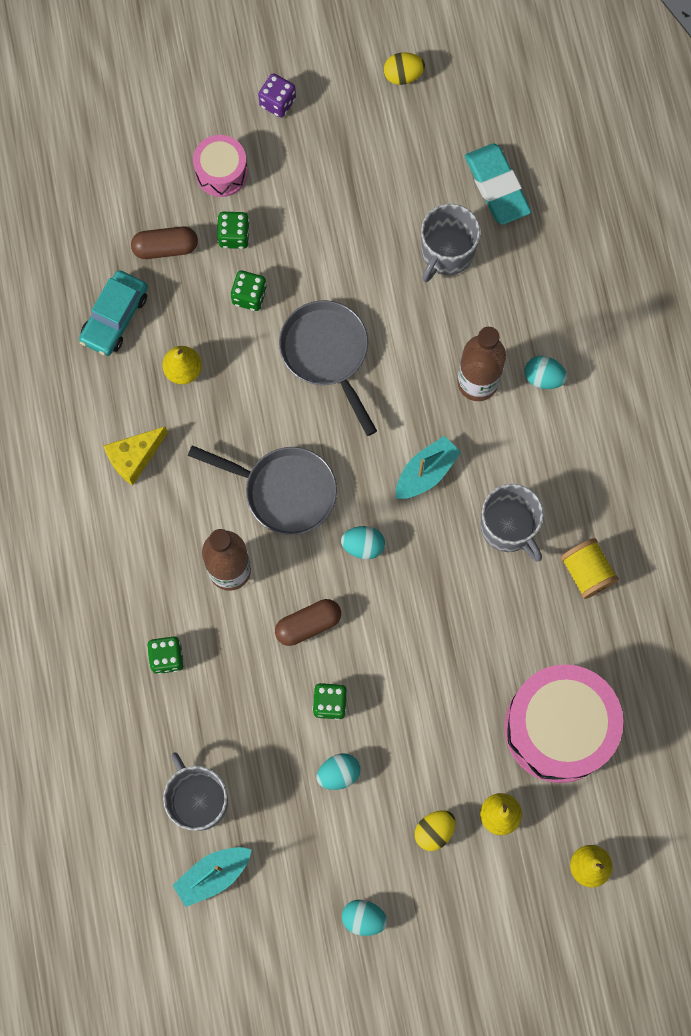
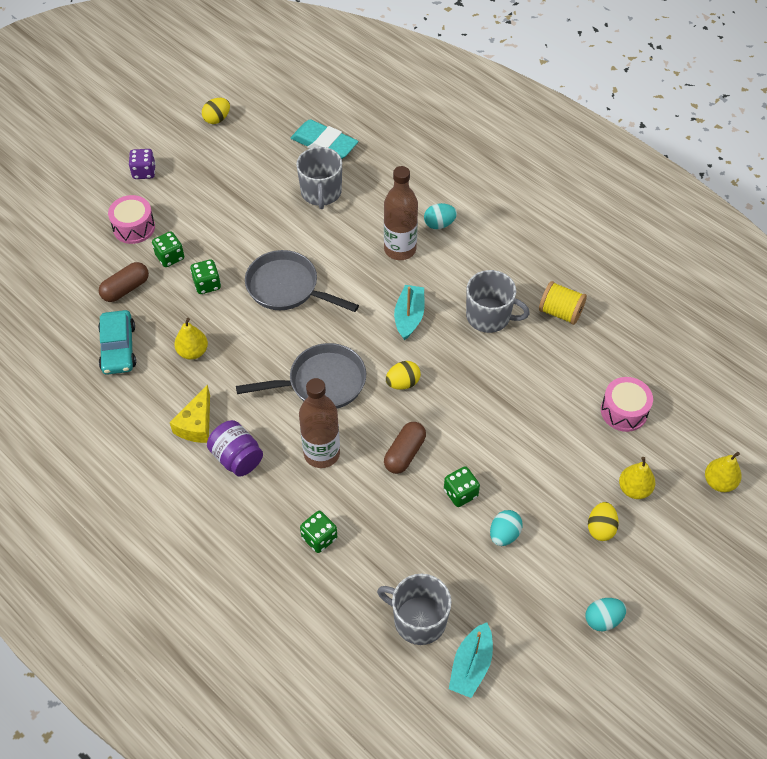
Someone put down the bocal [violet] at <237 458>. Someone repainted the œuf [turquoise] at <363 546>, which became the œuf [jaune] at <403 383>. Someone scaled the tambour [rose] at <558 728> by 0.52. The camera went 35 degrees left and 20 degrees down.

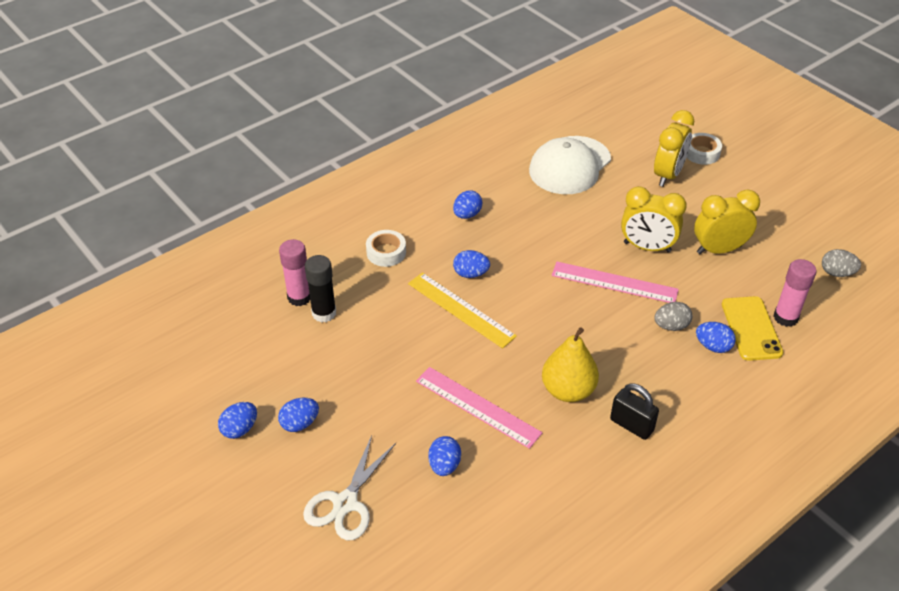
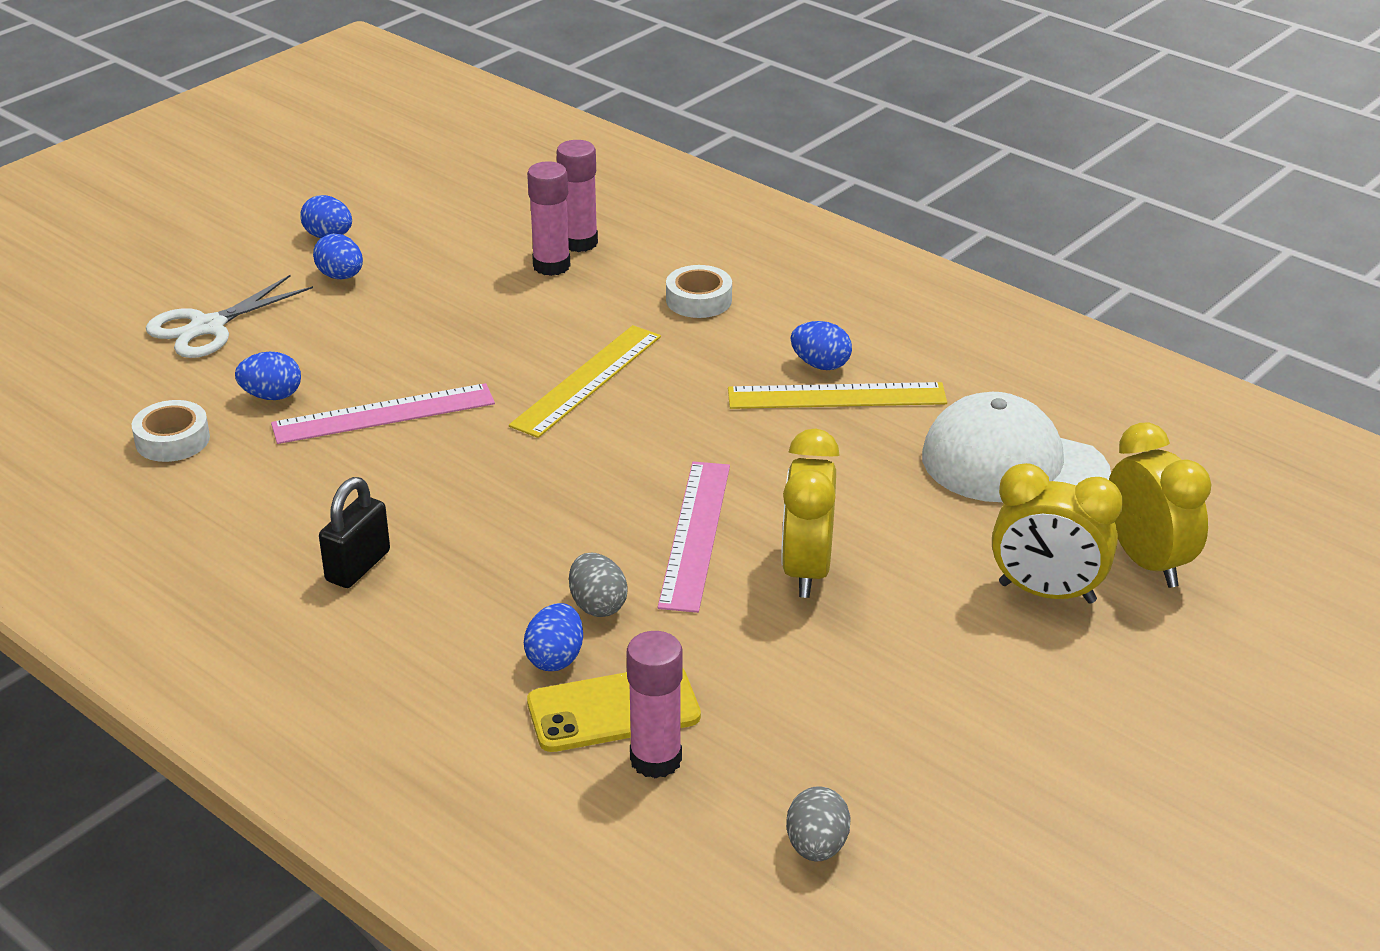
Someone took away the œuf [bleu] at <471 274>. Someone took away the poire [jaune] at <568 390>. Someone put down the règle [jaune] at <836 396>. Someone carried the ruban adhésif [blanc] from <701 153> to <172 440>. Someone carried the réveil [jaune] from <718 249> to <1147 562>. Someone repainted the bâton de colle [noir] at <324 313>, which became the bâton de colle [rose] at <551 266>. Someone rotated the ciseaux [blanc] at <345 503> by 60 degrees counterclockwise. Someone rotated the règle [rose] at <477 407> by 45 degrees clockwise. The camera went 80 degrees right and 10 degrees down.

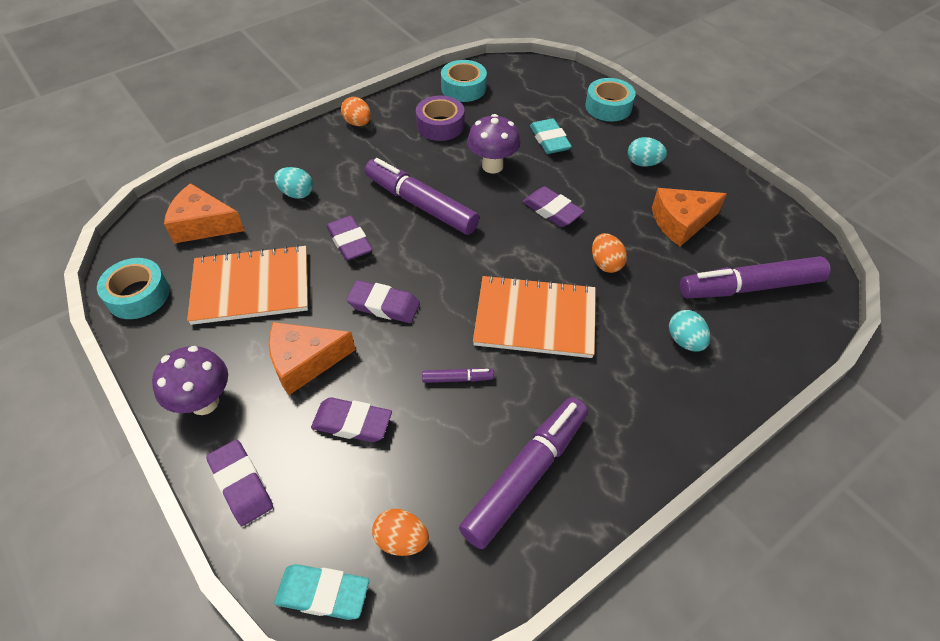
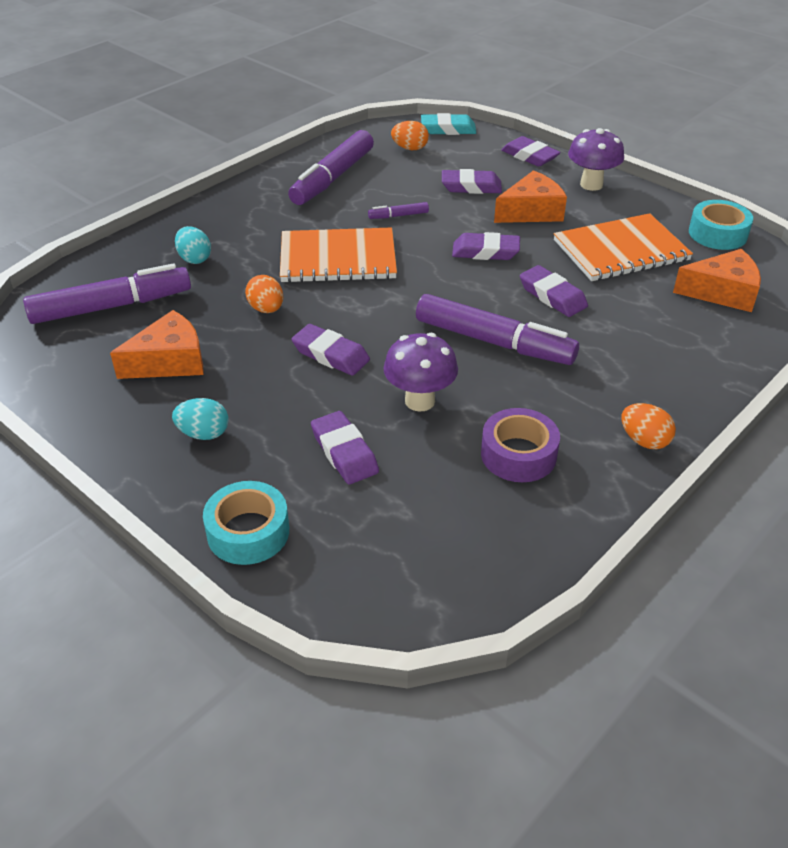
Someone took away the œuf [turquoise] at <297 193>. Someone took away the ruban adhésif [turquoise] at <463 88>. Someone repainted the gomme [turquoise] at <549 140>, which became the gomme [violet] at <344 452>. The camera went 170 degrees right and 10 degrees down.

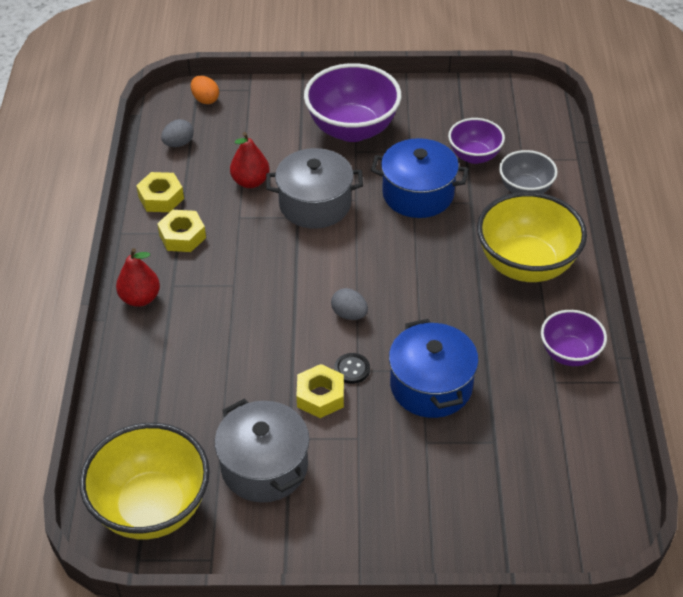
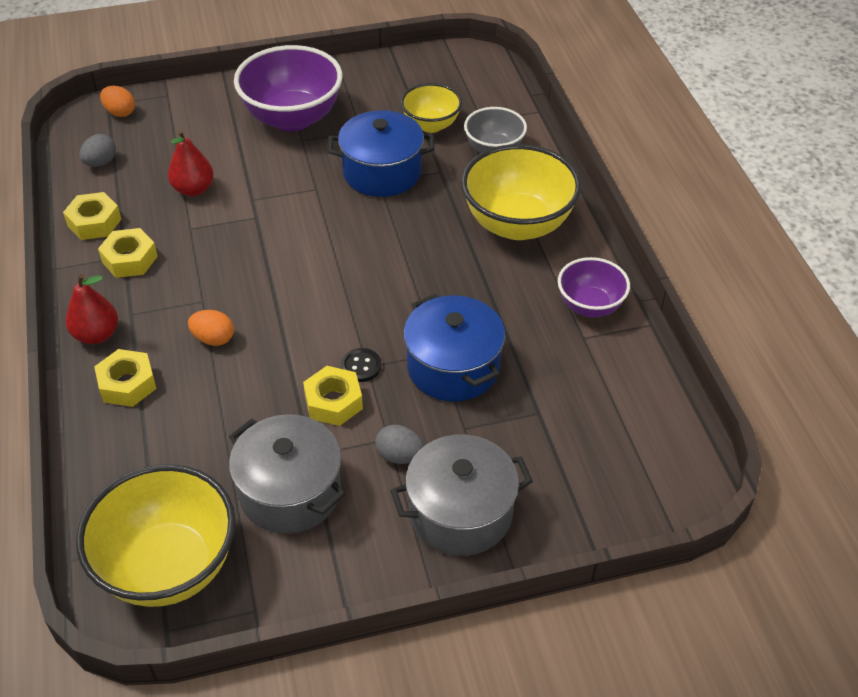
Someone put down the écrou [jaune] at <127 384>. Someone put down the œuf [orange] at <213 339>. Someone carried the marmite [gris] from <315 204> to <460 513>. Someone carried the œuf [gris] from <349 314> to <399 456>. Someone repainted the bol [violet] at <474 156>, which became the bol [jaune] at <431 125>. The camera went 15 degrees left and 0 degrees up.

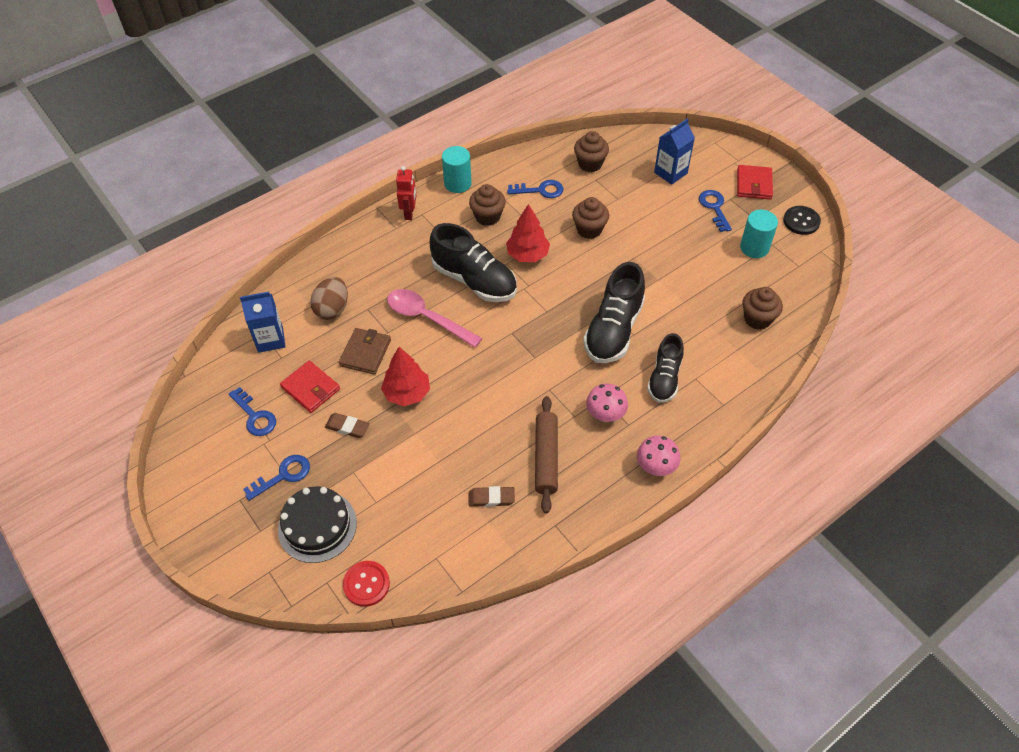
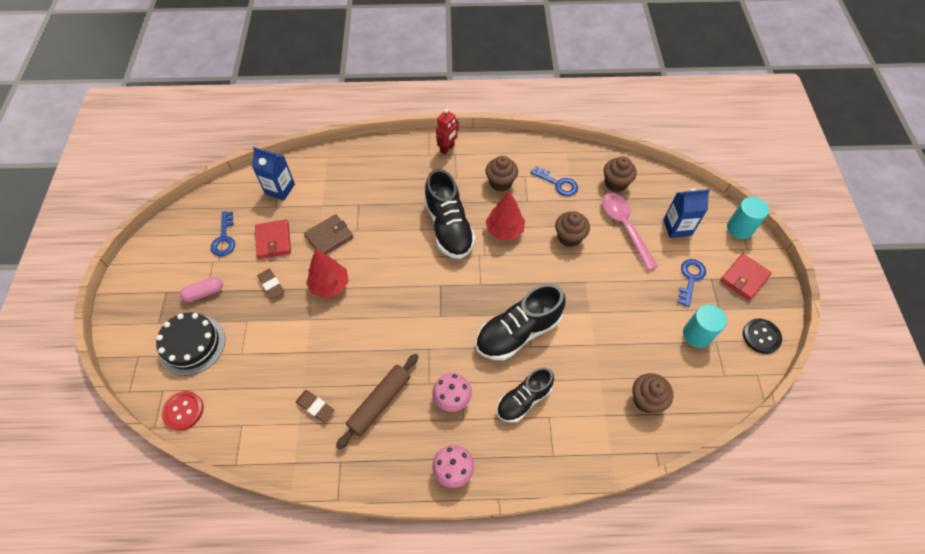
Someone took away the œuf [marron] at <332 309>. Someone carried the cuillère [rose] from <427 318> to <624 227>. Someone carried the cylindre [turquoise] from <457 183> to <739 228>. Someone swapped the clé [bleu] at <283 475> for the gélule [rose] at <204 293>. The camera went 35 degrees right and 5 degrees up.

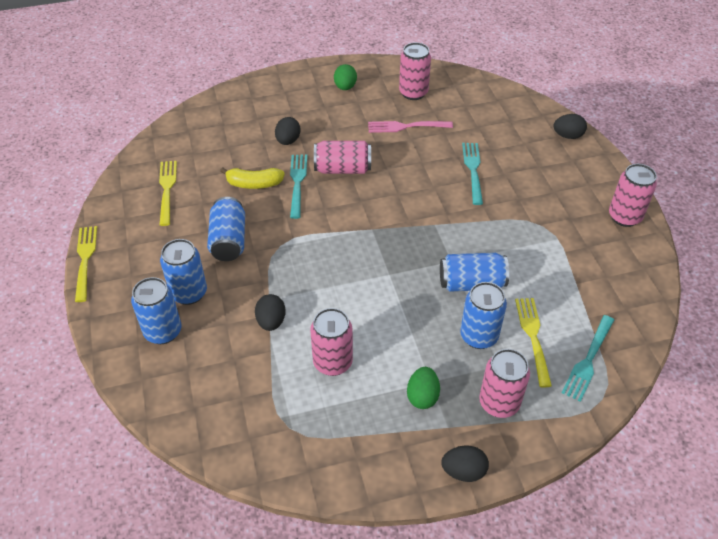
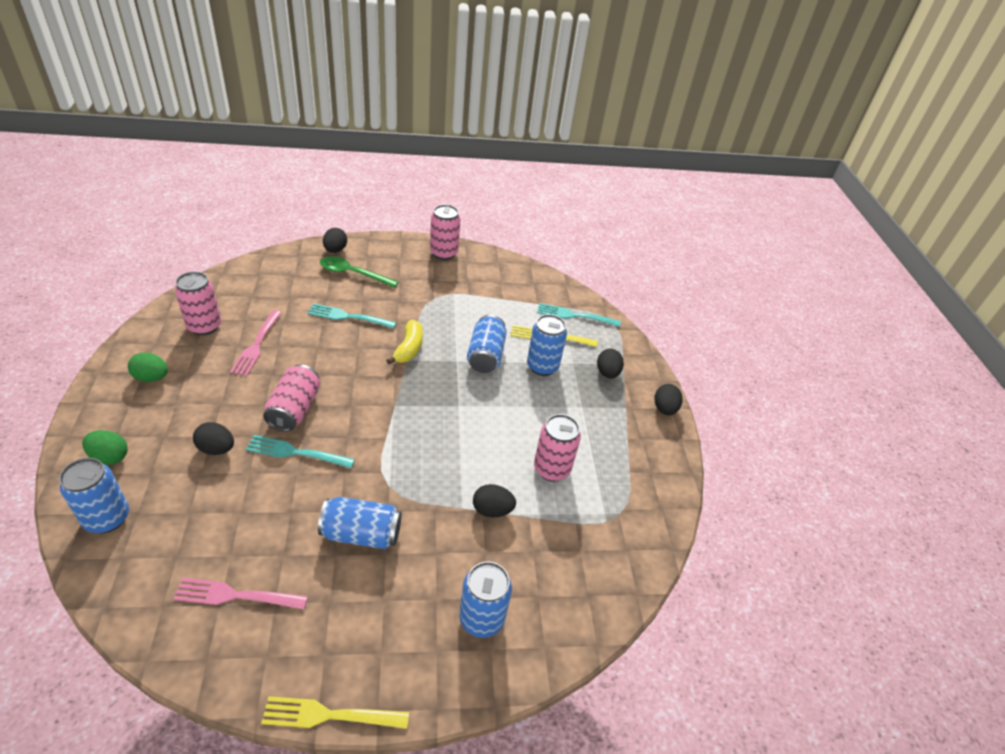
Someone put down the cuillère [vert] at <353 274>. Someone carried the canette [bleu] from <189 293> to <107 518>. Someone carried the banane [jaune] from <254 184> to <409 348>. Someone carried the œuf [vert] from <422 396> to <110 457>. Someone swapped the canette [rose] at <499 403> for the œuf [noir] at <607 373>. Someone repainted the fourchette [jaune] at <167 190>, which became the fourchette [rose] at <237 595>. Someone rotated the fourchette [turquoise] at <588 359> by 150 degrees clockwise. The camera went 85 degrees left and 5 degrees down.

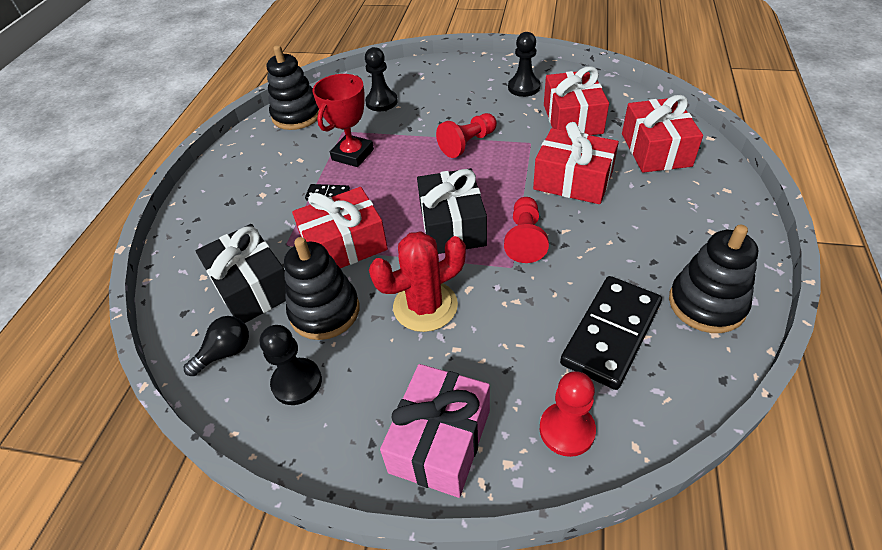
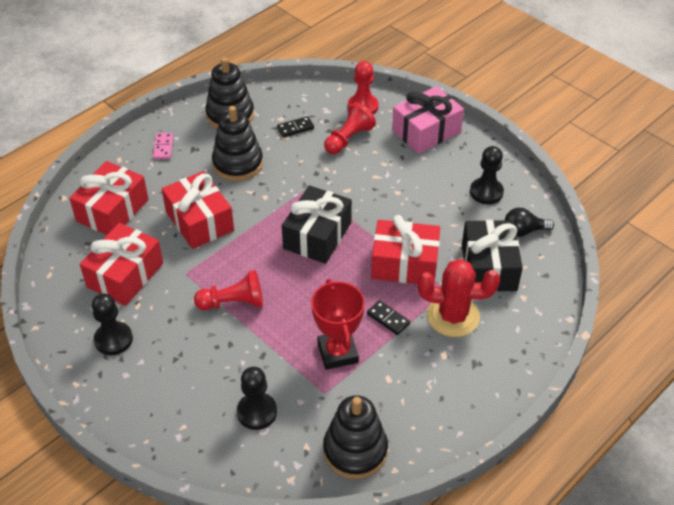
Someone put down the domino [rose] at <163 147>. Someone carried the jouet à empiler [noir] from <325 311> to <238 163>. Someone carried the cactus [rouge] from <425 306> to <453 316>. Someone carried the pion [rouge] from <525 239> to <348 139>. Someone rotated the trophée [rouge] at <353 155> by 75 degrees counterclockwise. Someone scaled the domino [noir] at <611 334> by 0.44. The camera went 150 degrees left and 0 degrees up.

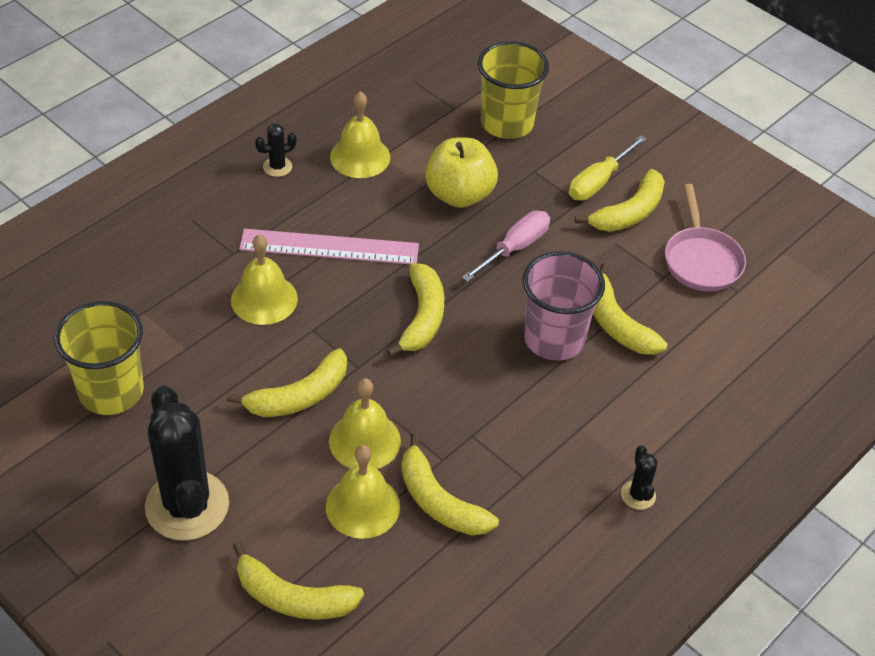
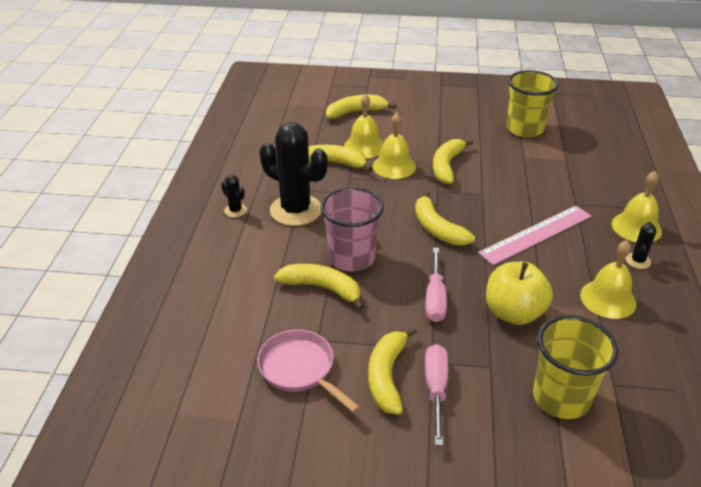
Someone carried the cactus [noir] from <187 505> to <296 210>. Someone carried the cloche [jaune] from <264 299> to <636 227>. Someone repainted the tournevis [jaune] at <598 181>, which became the tournevis [rose] at <436 389>. The camera went 145 degrees right and 10 degrees down.

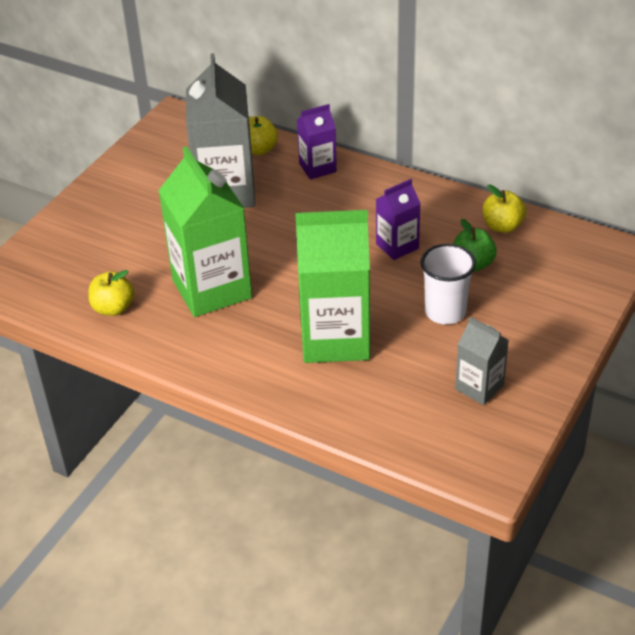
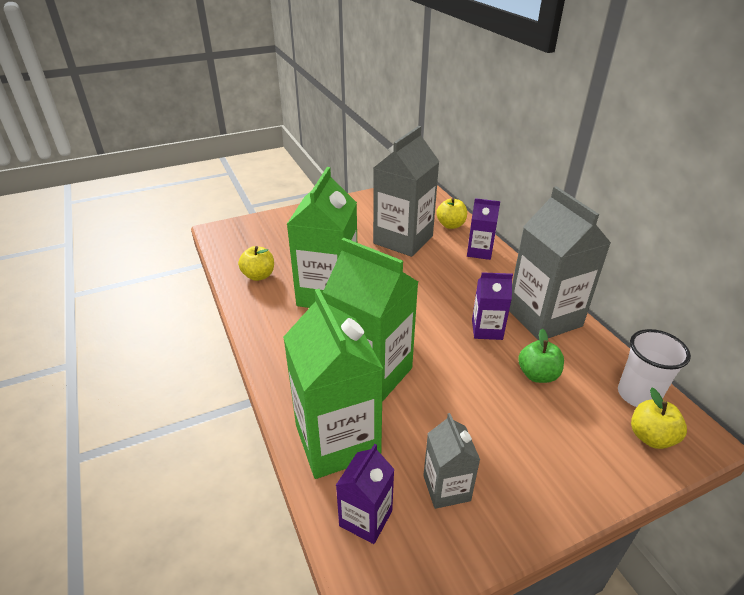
Someone put down the brique de lait [vert] at <337 441>. Someone put down the brique de lait [violet] at <366 518>. Someone put down the brique de lait [gris] at <544 317>. Someone carried the gobelet [blanc] from <445 312> to <638 395>. Someone carried the pomme [jaune] from <502 226> to <651 437>. The camera went 35 degrees right and 5 degrees down.

